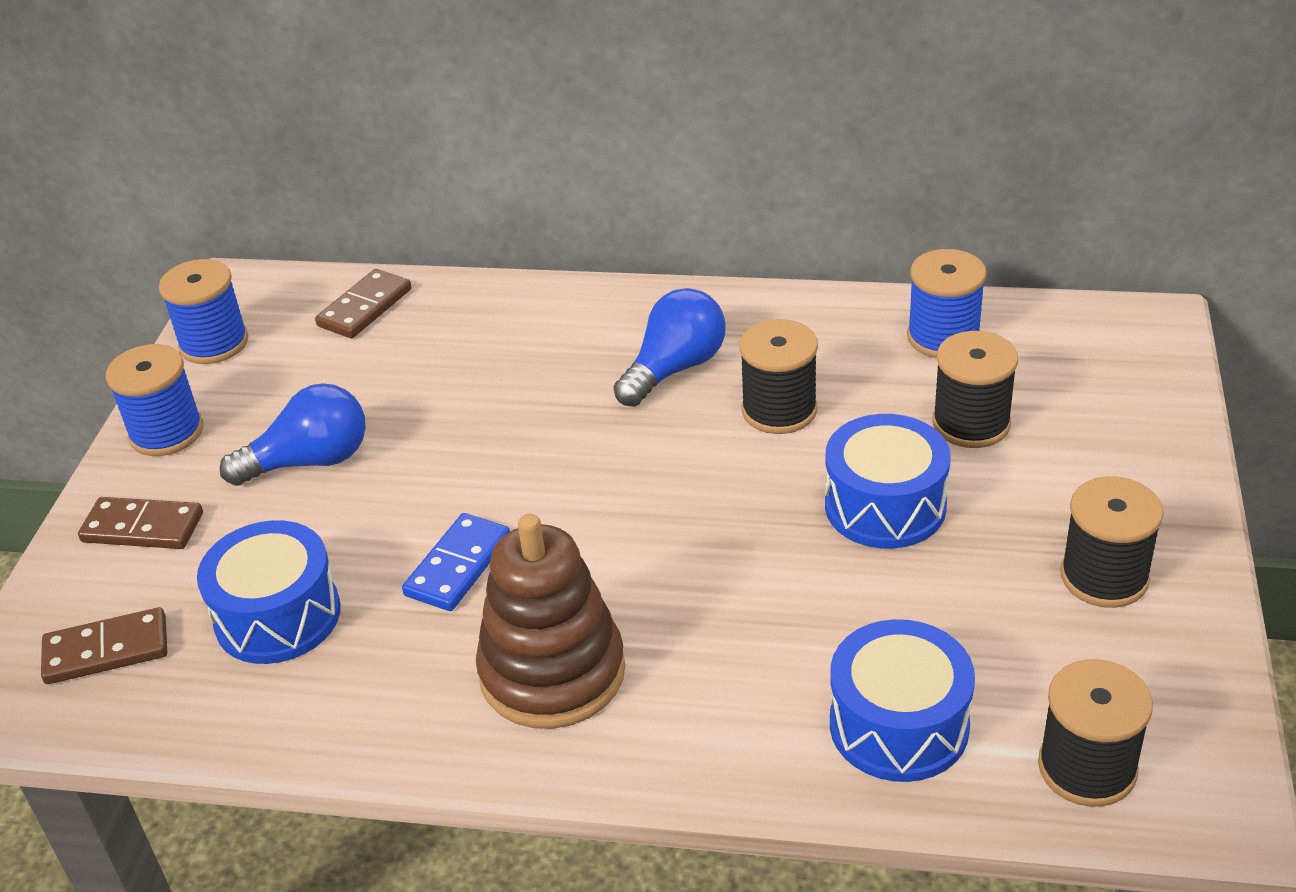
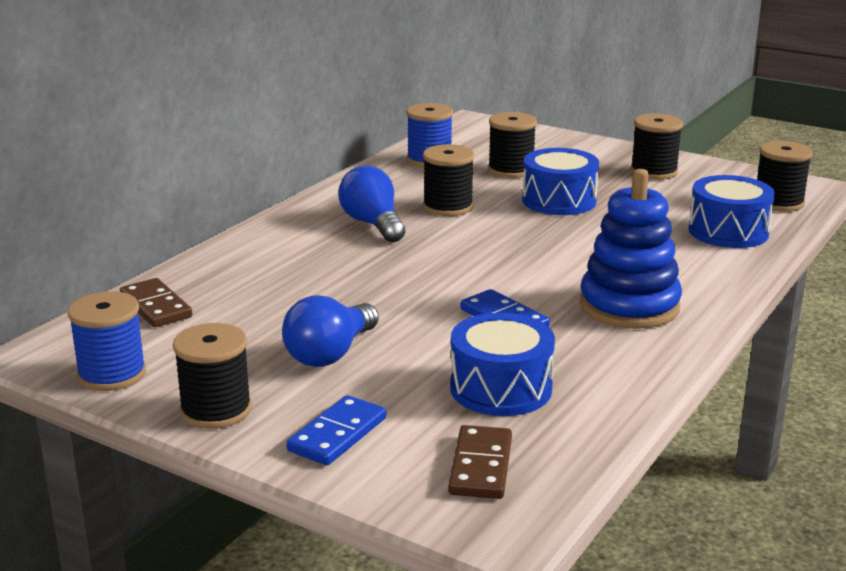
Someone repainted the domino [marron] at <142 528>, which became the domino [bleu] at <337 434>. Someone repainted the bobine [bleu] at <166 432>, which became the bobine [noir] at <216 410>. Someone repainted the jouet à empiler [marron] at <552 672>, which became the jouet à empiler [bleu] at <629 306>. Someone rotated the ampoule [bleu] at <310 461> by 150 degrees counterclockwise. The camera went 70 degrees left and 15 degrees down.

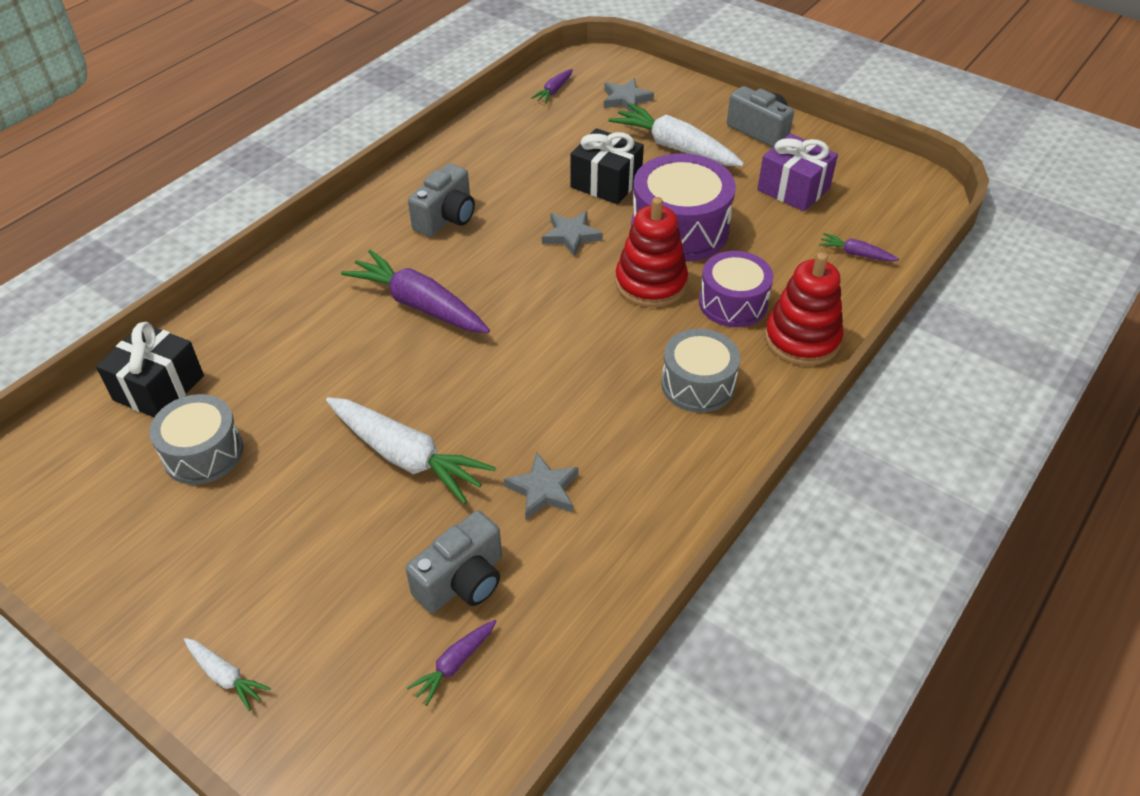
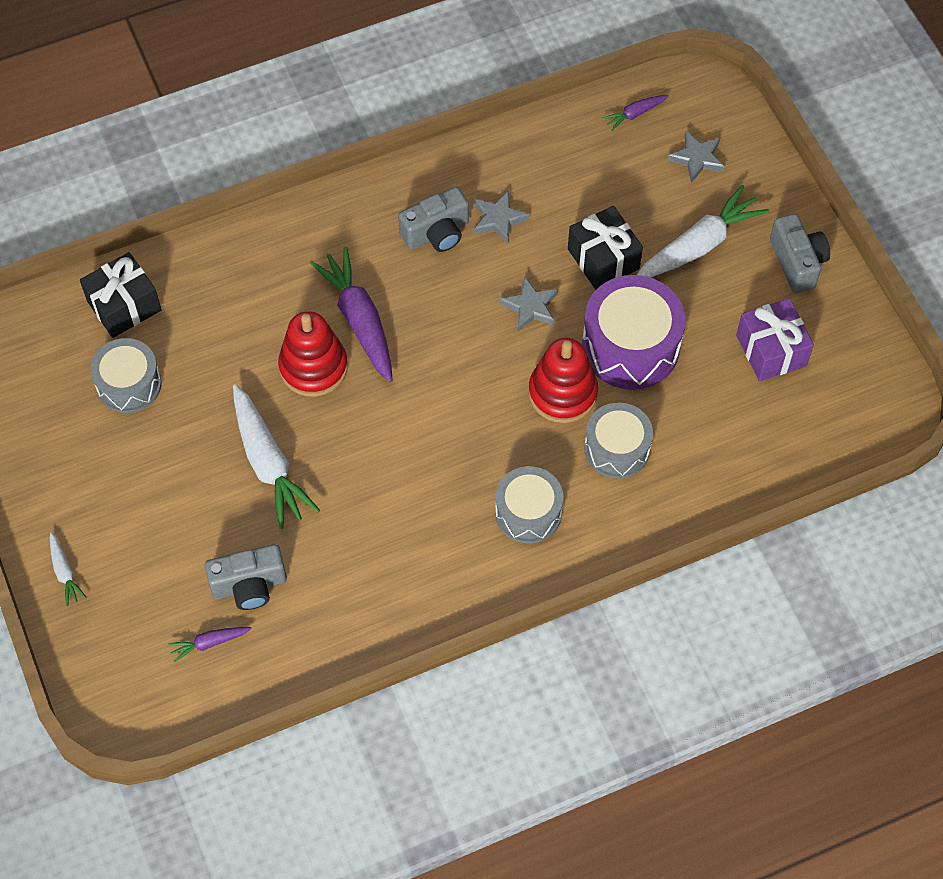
Someone took away the carotte [violet] at <856 254>. Someone carried the étoile [gris] from <543 490> to <498 219>. Someone carried the jouet à empiler [rouge] from <802 339> to <313 367>. Someone repainted the tambour [violet] at <733 303>, which became the tambour [gris] at <617 449>. Someone rotated the carotte [blanc] at <675 147> by 75 degrees clockwise. The camera went 30 degrees right and 15 degrees up.

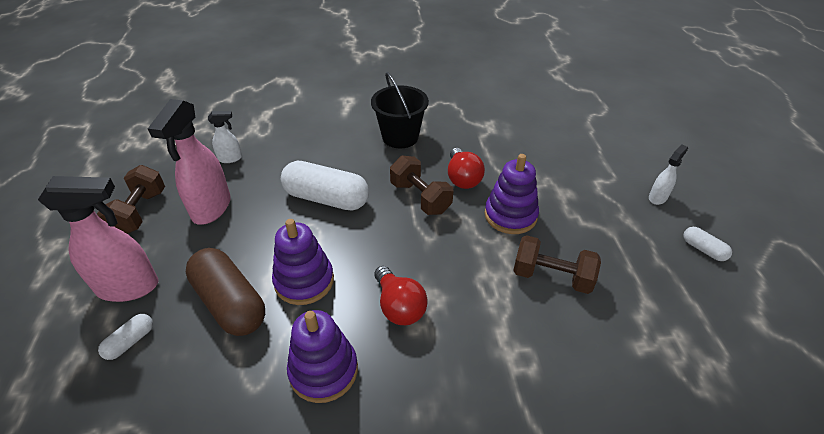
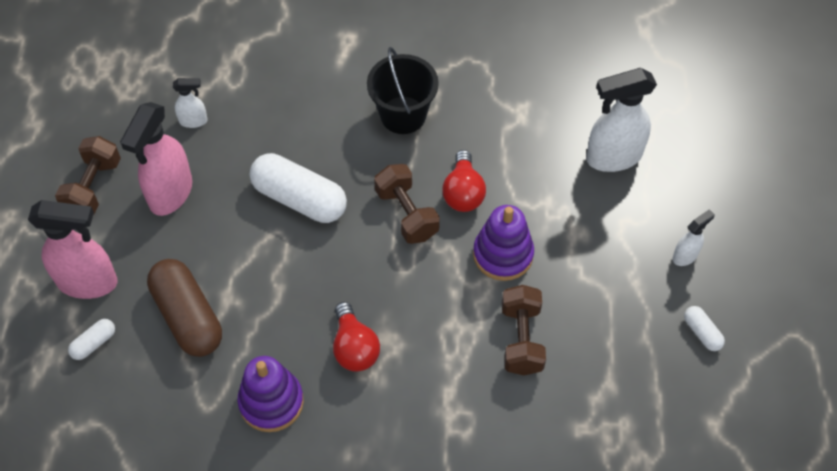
Someone took away the jouet à empiler [violet] at <304 281>. Someone put down the vaporisateur [blanc] at <613 157>. Someone rotated the haltère [marron] at <552 277> by 60 degrees clockwise. The camera went 10 degrees right and 15 degrees up.

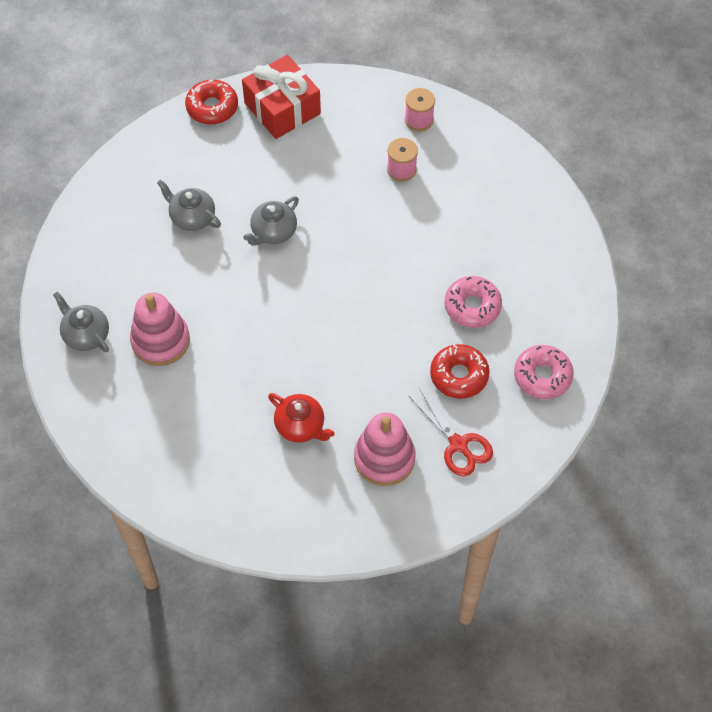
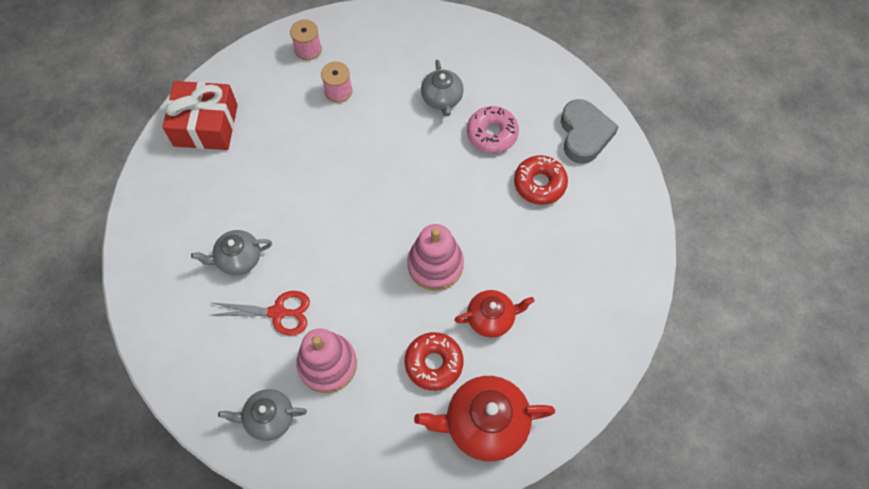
Someone put down the théière [rouge] at <484 424>. Someone carried the beignet [rouge] from <212 107> to <434 363>. Someone carried the théière [gris] from <273 232> to <442 99>. Someone carried the jouet à empiler [rose] from <384 458> to <435 265>. Someone carried the ciseaux [rouge] from <458 444> to <278 313>. Someone swapped the beignet [rose] at <542 376> for the cœur [gris] at <584 134>. The camera went 50 degrees left and 5 degrees up.

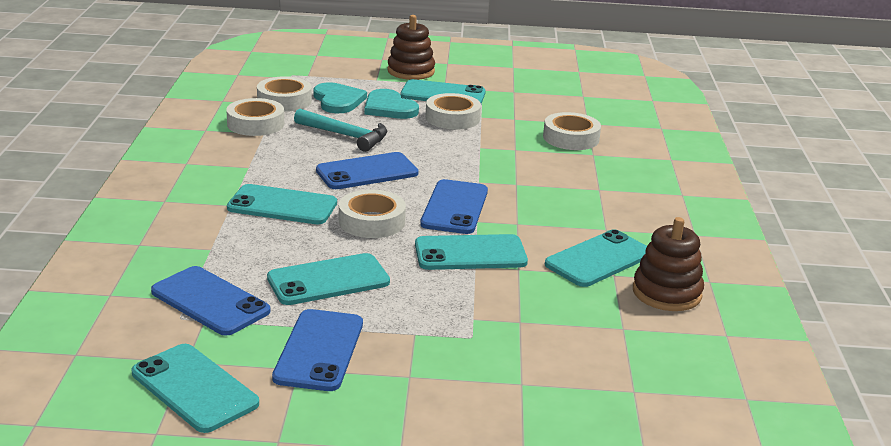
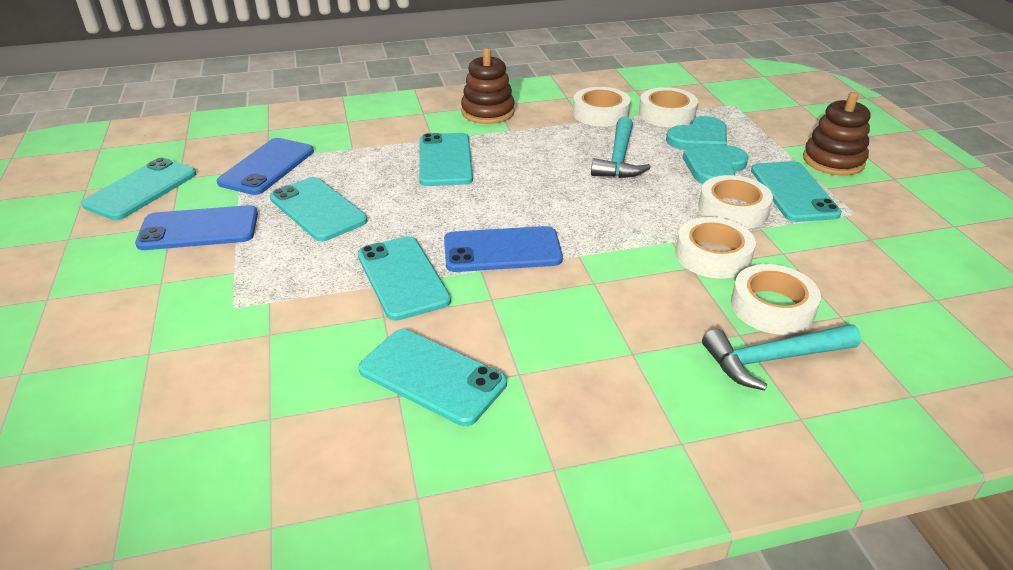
Someone took away the téléphone [bleu] at <367 172>. Someone put down the marteau [turquoise] at <772 359>. Someone carried the ruban adhésif [blanc] from <372 221> to <713 255>. Someone carried the jouet à empiler [marron] from <666 293> to <488 112>. The camera went 75 degrees right and 10 degrees up.

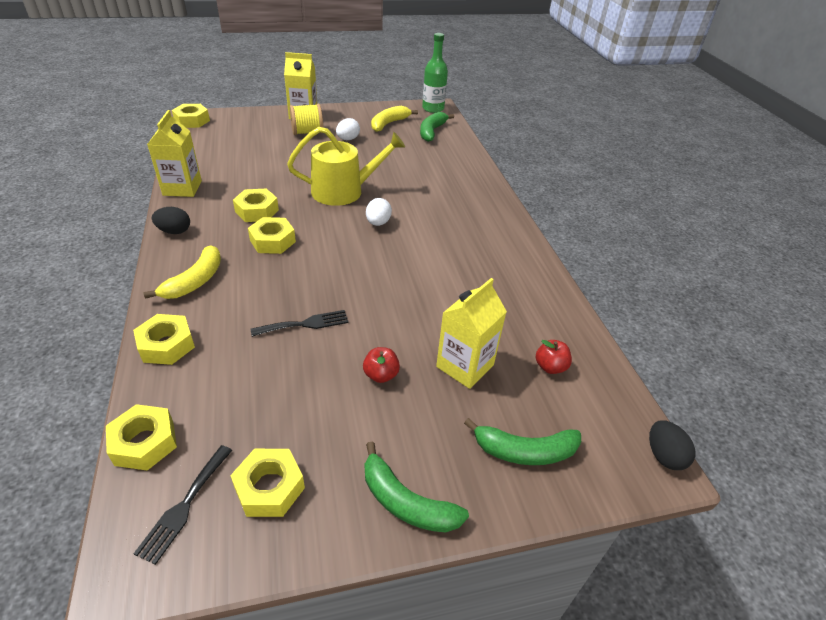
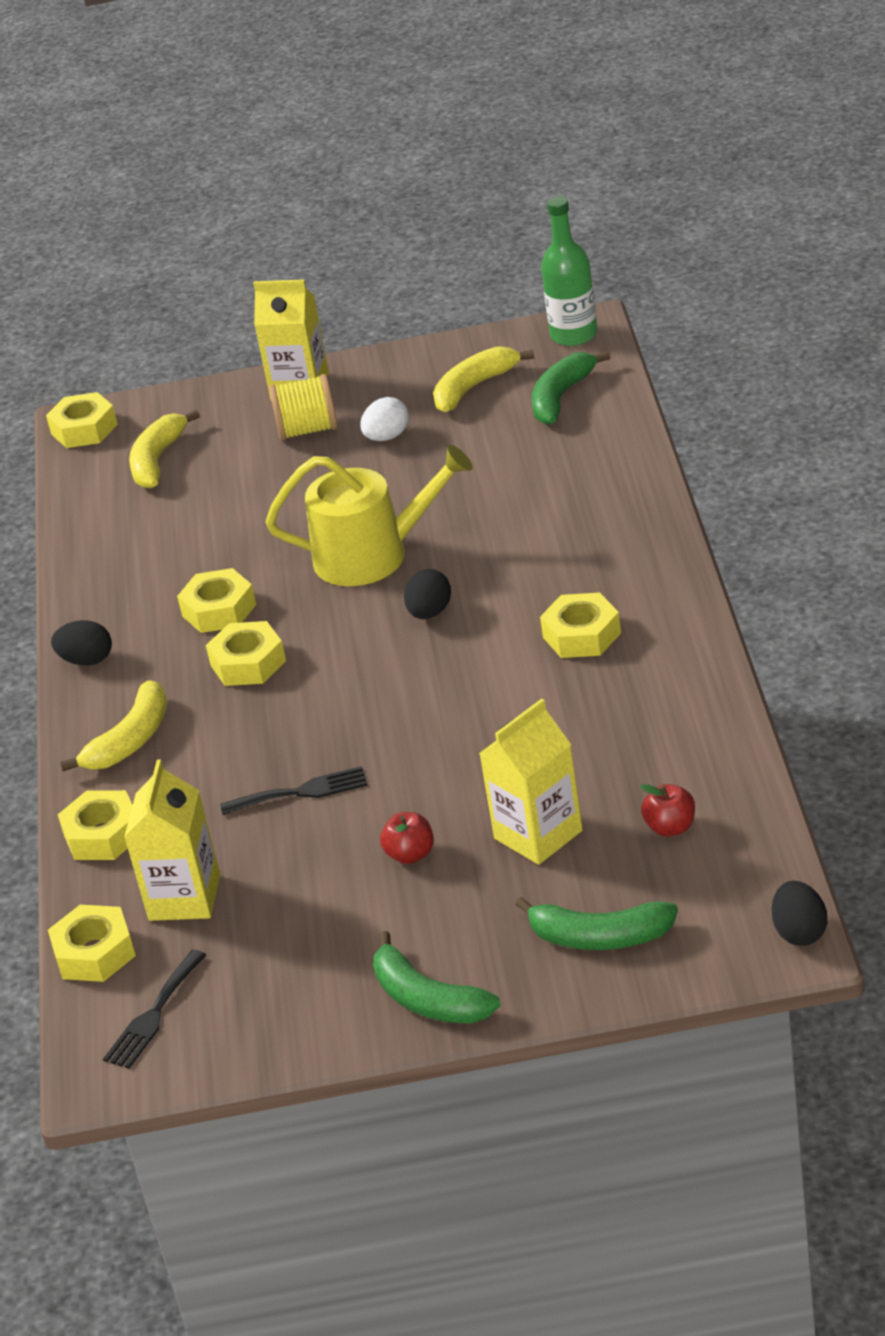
Someone put down the banane [jaune] at <157 460>. Someone carried the brique de lait [jaune] from <182 188> to <184 897>. Someone carried the écrou [jaune] from <269 487> to <582 635>. Someone repainted the œuf [blanc] at <378 223>, which became the œuf [noir] at <430 613>. The camera went 15 degrees right and 5 degrees down.

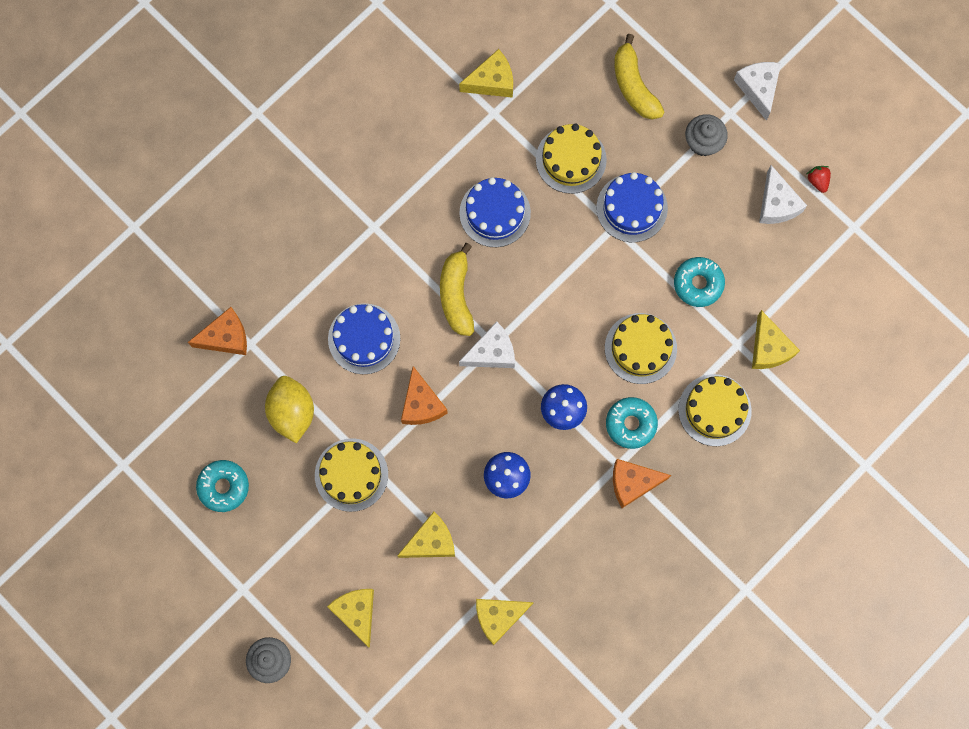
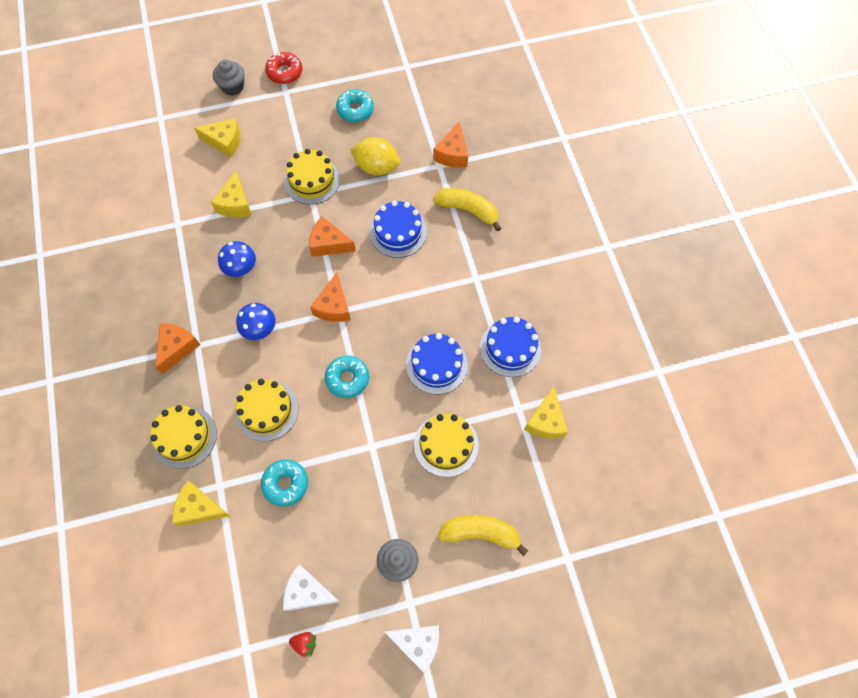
Someone took away the fromage [jaune] at <498 617>. Someone put down the beignet [rouge] at <284 72>. Someone carried the banane [jaune] from <456 295> to <468 210>. Someone carried the gâteau [bleu] from <632 208> to <510 348>. Someone carried the beignet [turquoise] from <631 424> to <347 379>. Someone repainted the fromage [blanc] at <492 352>, which became the fromage [orange] at <334 306>. The camera went 120 degrees right and 10 degrees down.

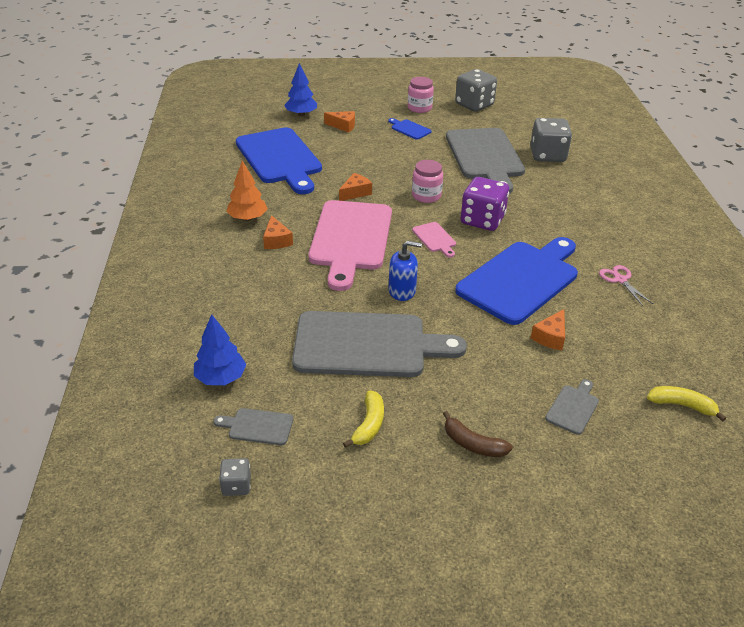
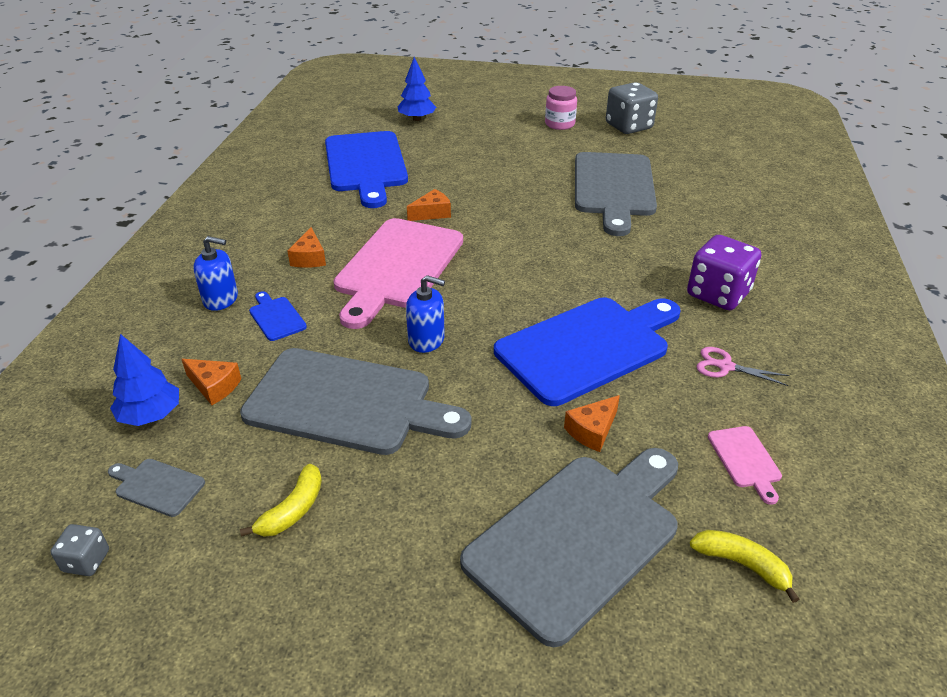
Someone took away the arbre [orange] at <247 218>. Someone took away the bocal [rose] at <426 196>. Someone took away the banane [marron] at <473 444>. Someone took away the dé [gris] at <547 155>. Someone put down the distributeur de savon [bleu] at <221 299>. Someone carried the fromage [orange] from <343 126> to <214 386>. Someone carried the planche à découper [bleu] from <409 129> to <276 317>. Someone carried the planche à découper [rose] from <435 238> to <745 460>. Someone carried the dé [violet] from <482 220> to <718 294>. Someone rotated the ciseaux [rose] at <620 280> by 60 degrees counterclockwise. Someone scaled the planche à découper [gris] at <573 408> by 2.45. The camera went 15 degrees right and 0 degrees up.

